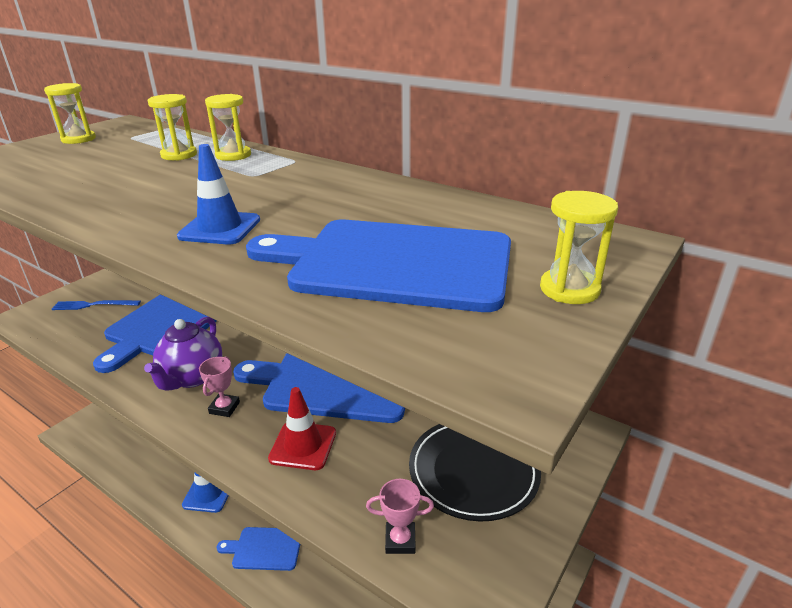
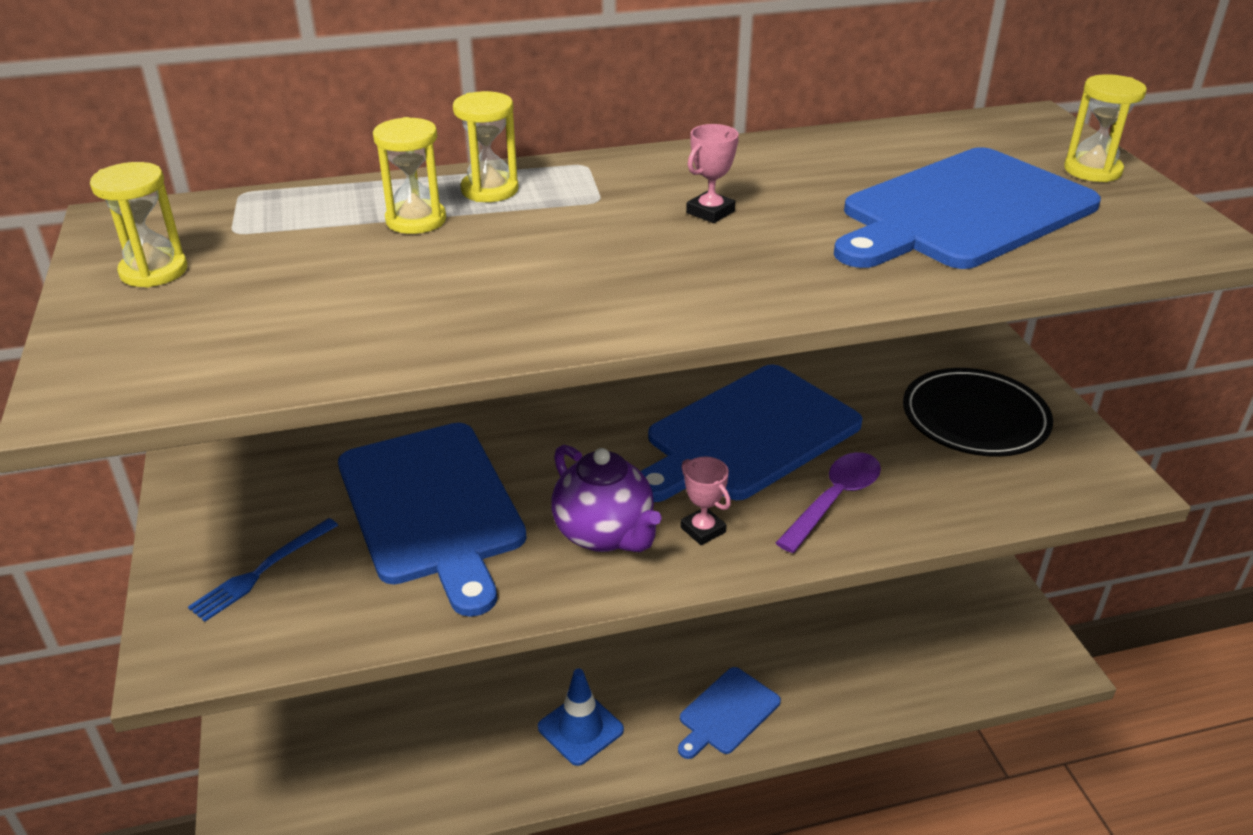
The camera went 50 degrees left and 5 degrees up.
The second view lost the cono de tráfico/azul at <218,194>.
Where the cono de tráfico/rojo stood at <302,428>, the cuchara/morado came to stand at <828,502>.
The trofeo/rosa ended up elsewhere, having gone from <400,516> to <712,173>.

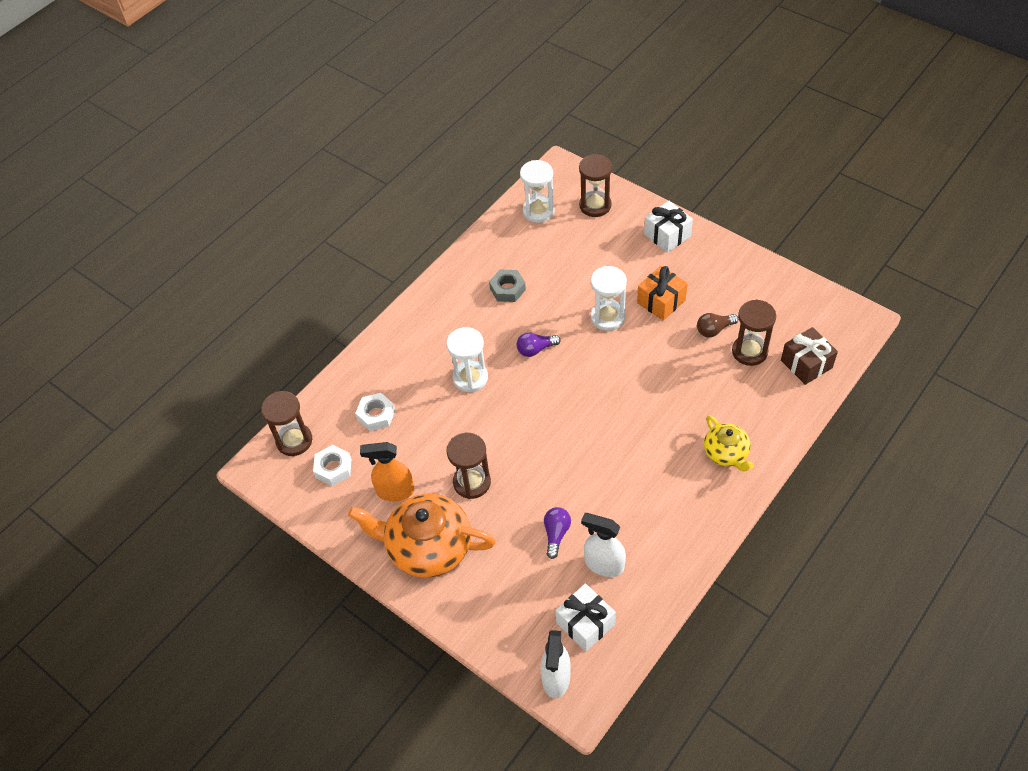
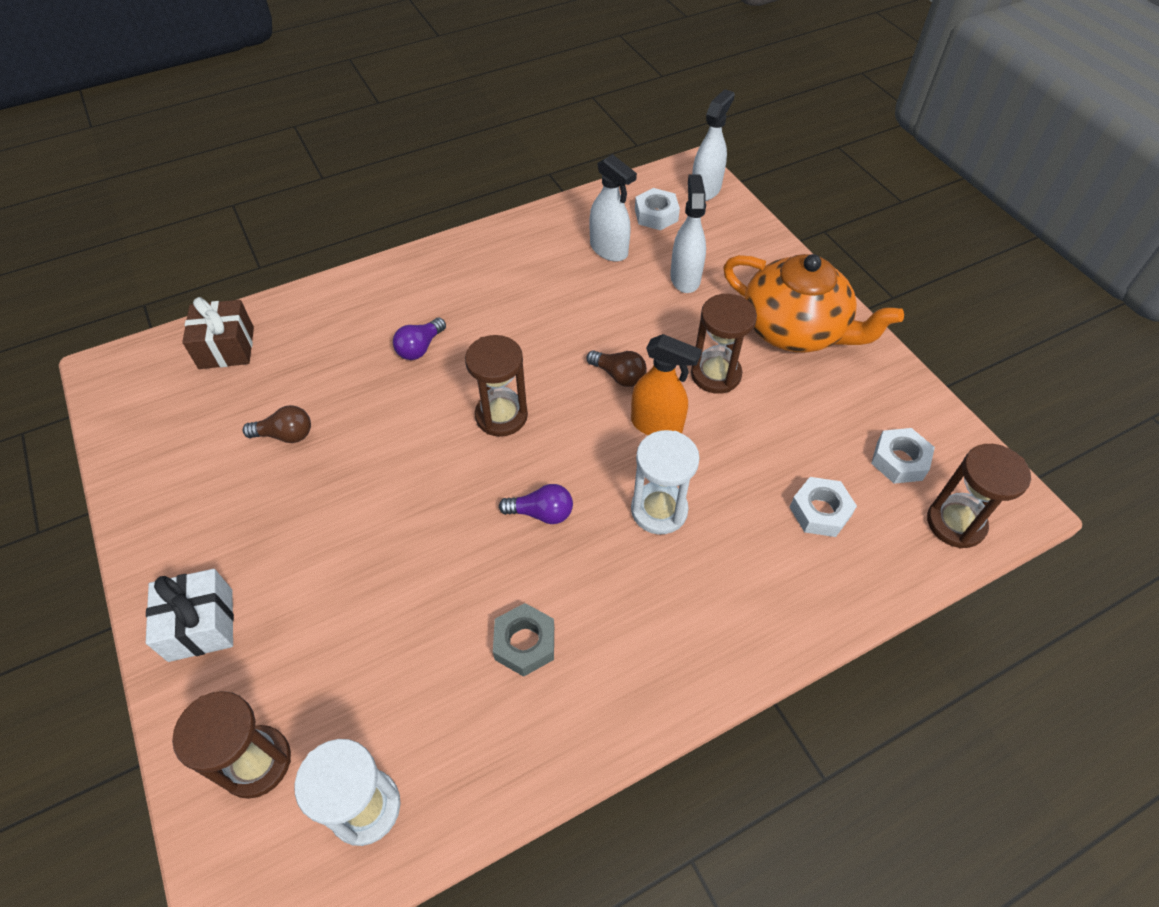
The camera went 160 degrees left and 0 degrees up.
The second view lost the reloj de arena/blanco at <609,298>.
The second view lost the regalo/naranja at <662,293>.
The reloj de arena/marrón ended up elsewhere, having gone from <754,332> to <496,386>.
The second view lost the tetera/amarillo at <729,443>.
The pulverizador/naranja ended up elsewhere, having gone from <387,471> to <666,384>.
The bombilla/morado ended up elsewhere, having gone from <557,533> to <419,338>.
Where the regalo/blanco stood at <586,617>, the tuerca/blanco came to stand at <657,209>.
The second view gained the pulverizador/blanco at <688,233>.
The second view gained the bombilla/marrón at <616,368>.

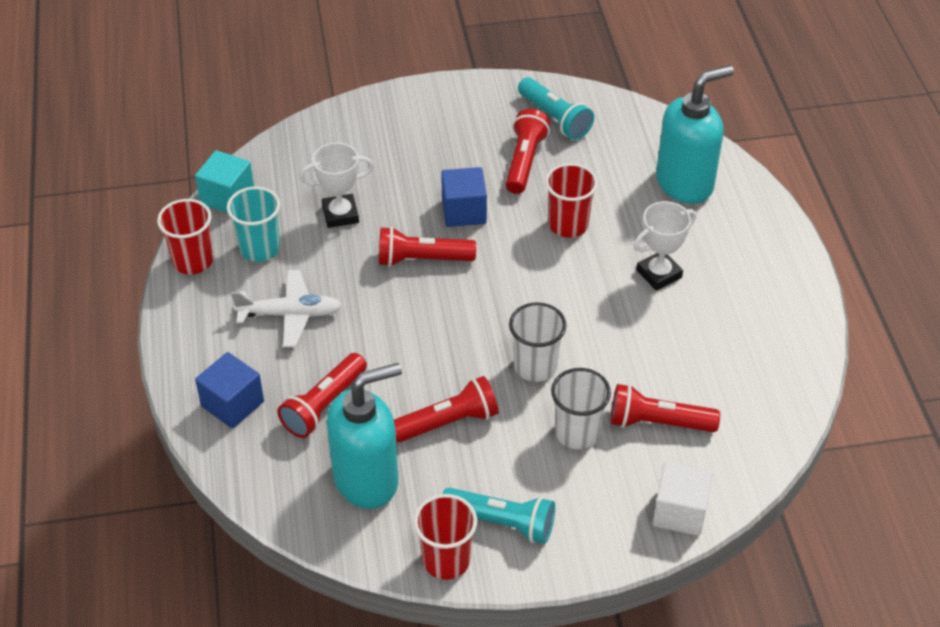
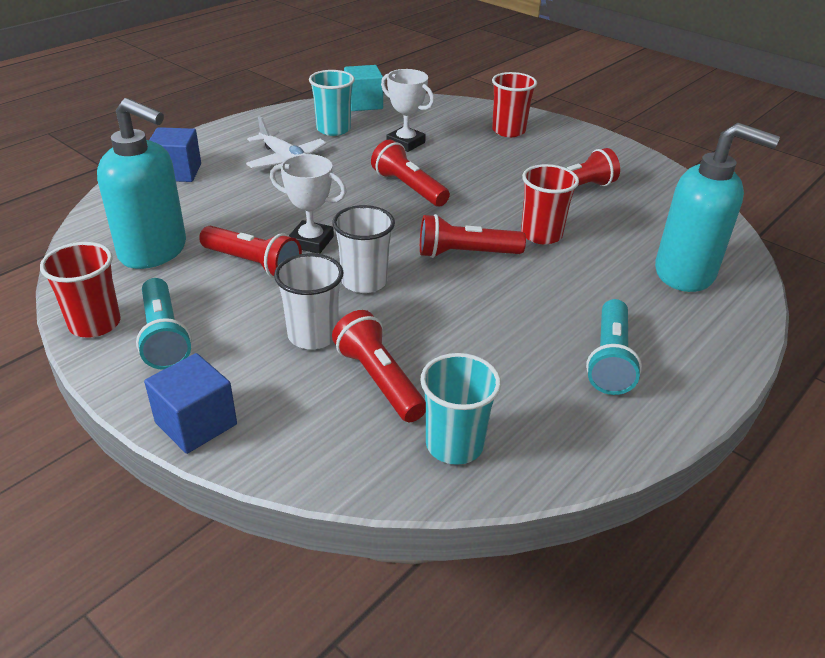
The camera went 50 degrees right and 10 degrees down.
The lámpara de mano/turquesa ended up elsewhere, having gone from <556,108> to <614,347>.
The cubo/azul ended up elsewhere, having gone from <464,197> to <190,403>.
The vaso/rojo ended up elsewhere, having gone from <185,236> to <514,104>.
The trofeo/blanco ended up elsewhere, having gone from <664,246> to <308,204>.
The lámpara de mano/rojo ended up elsewhere, having gone from <322,395> to <473,236>.
The second view lost the cubo/blanco at <683,498>.
The second view gained the vaso/turquesa at <460,409>.

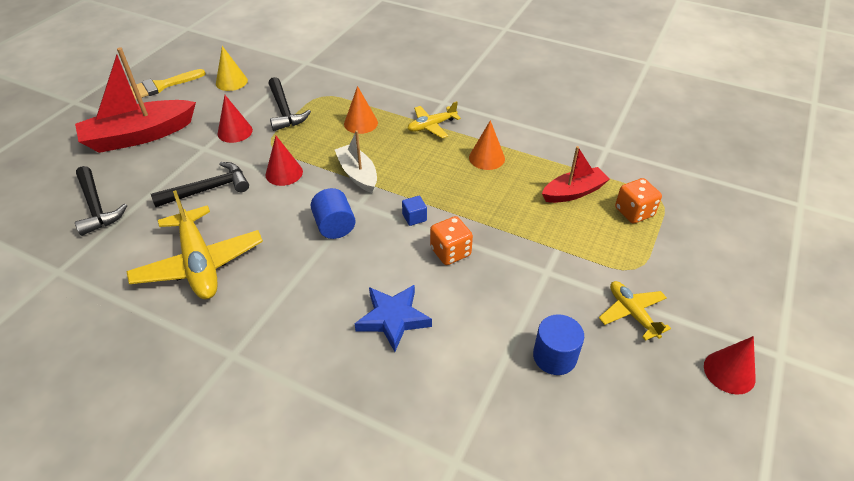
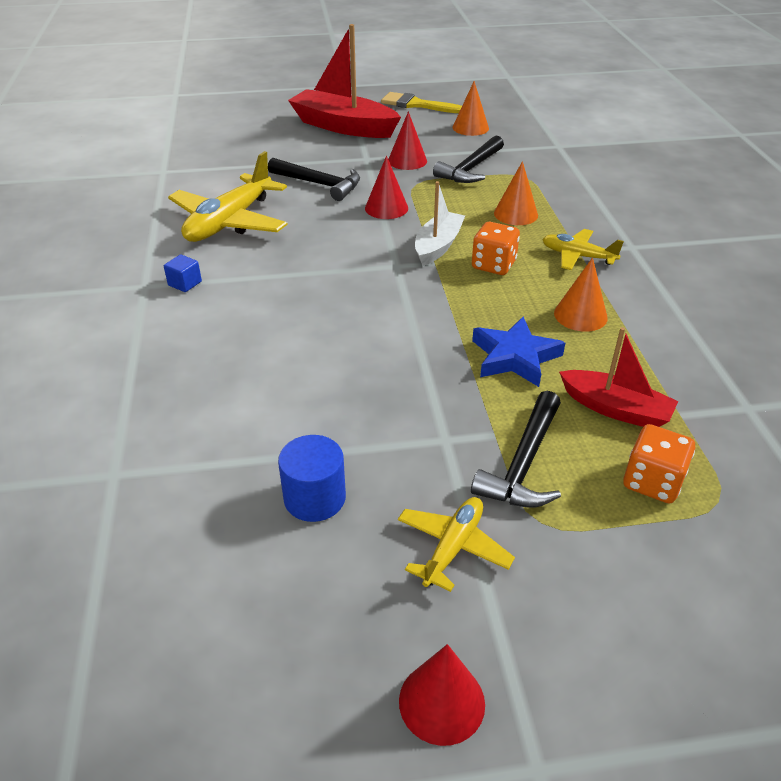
The camera went 55 degrees right and 5 degrees down.
What was the cono/amarillo at <232,68> turned into the cono/naranja at <470,108>.
The martillo/negro ended up elsewhere, having gone from <101,201> to <516,449>.
The second view lost the cilindro/azul at <333,213>.
The cubo/azul ended up elsewhere, having gone from <414,211> to <183,273>.
The dado/naranja ended up elsewhere, having gone from <451,240> to <496,248>.
The estrella/azul ended up elsewhere, having gone from <393,318> to <518,352>.

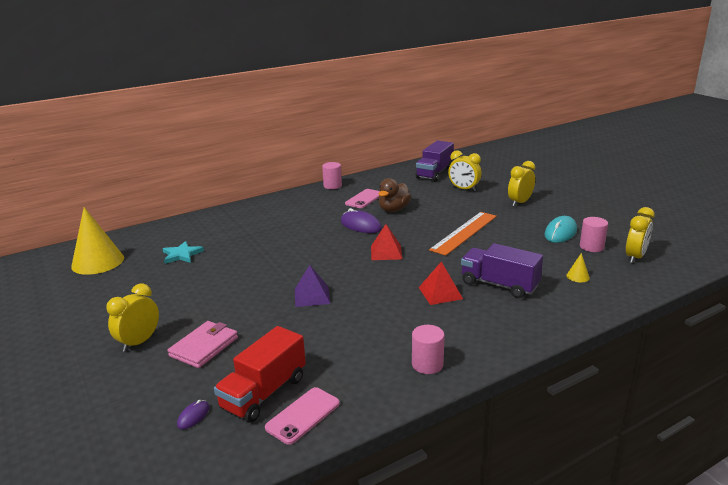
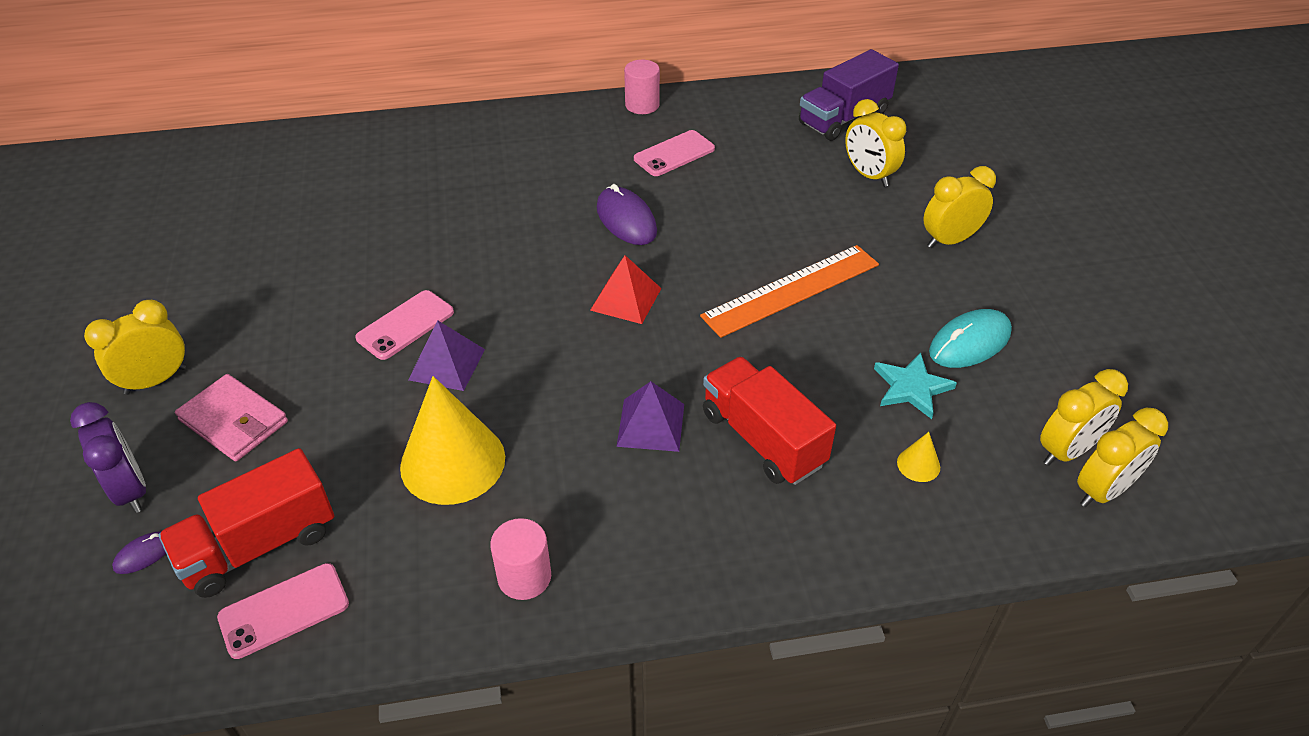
The camera went 20 degrees right and 20 degrees up.
The second view lost the pato/marrón at <395,195>.
The cono/amarillo ended up elsewhere, having gone from <97,241> to <452,440>.
The second view lost the cilindro/rosa at <594,234>.
The estrella/turquesa ended up elsewhere, having gone from <183,252> to <915,386>.
What was the camión/morado at <502,270> turned into the camión/rojo at <769,421>.
What was the pirámide/rojo at <440,283> turned into the pirámide/morado at <650,416>.
The cartera/rosa at <203,344> ended up facing another way, 75 degrees clockwise from before.
The second view gained the móvil/rosa at <404,325>.
The second view gained the despertador/morado at <108,457>.
The second view gained the despertador/amarillo at <1122,457>.

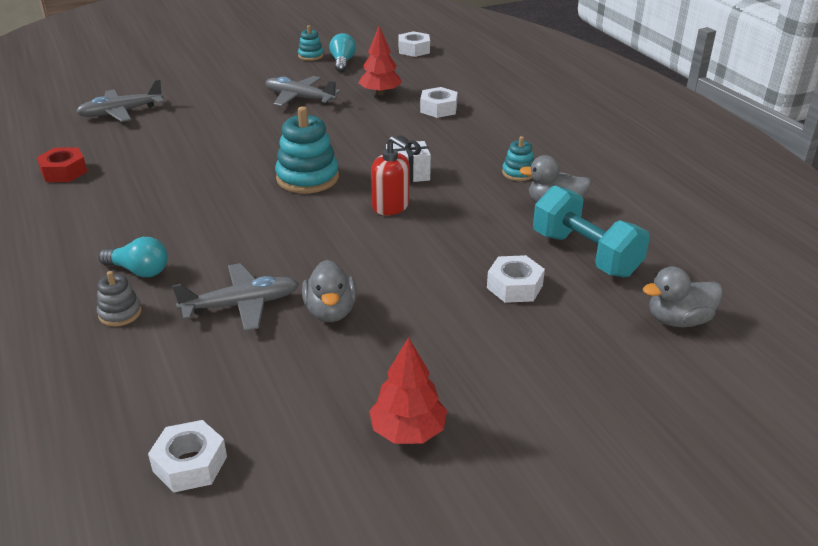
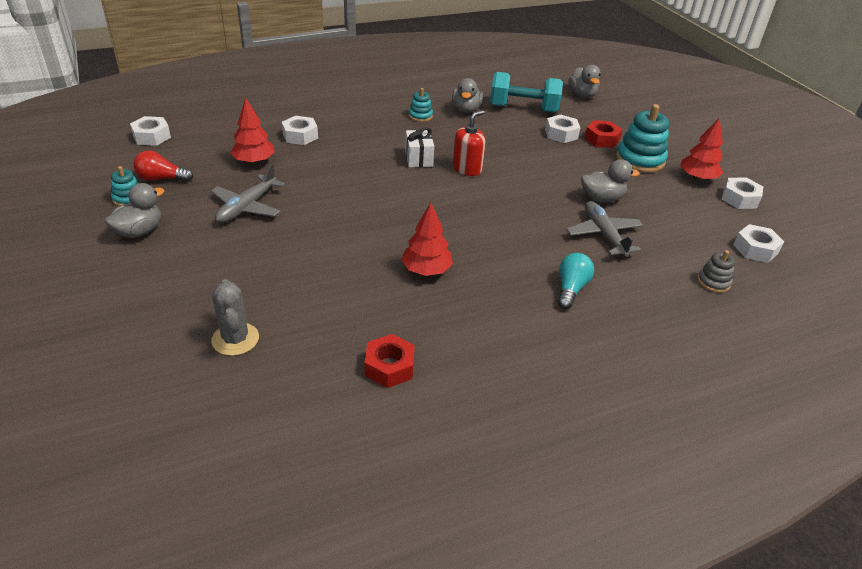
The camera went 90 degrees left and 5 degrees up.
What was the bombilla/turquesa at <342,52> turned into the bombilla/rojo at <163,166>.
Where the avión/gris stood at <120,100>, the cactus/gris came to stand at <235,317>.
The juguete apilable/turquesa ended up elsewhere, having gone from <307,149> to <642,138>.
The mancuerna/turquesa at <591,231> ended up facing another way, 45 degrees clockwise from before.
The juguete apilable/gris ended up elsewhere, having gone from <119,298> to <716,271>.
The second view gained the tuerca/rojo at <603,134>.
The second view gained the tuerca/blanco at <742,193>.
The second view gained the pato/gris at <134,210>.
The second view gained the árbol/rojo at <427,239>.

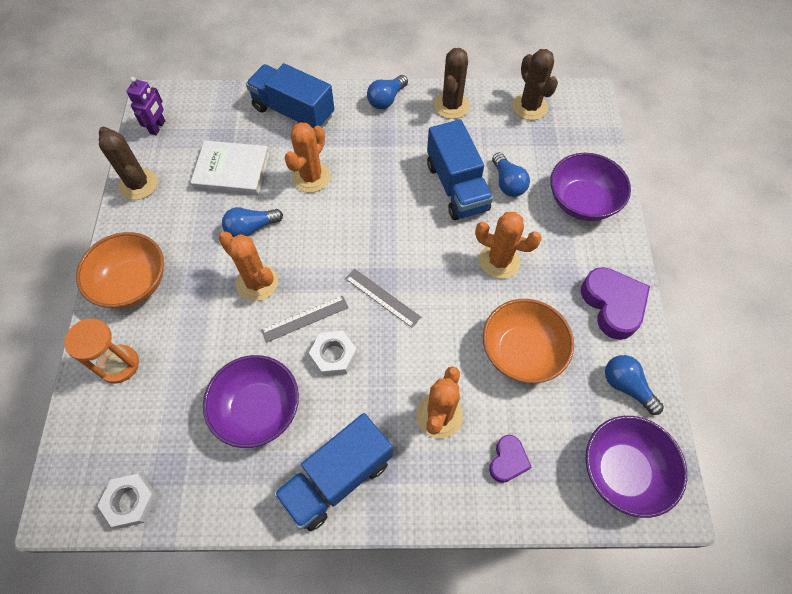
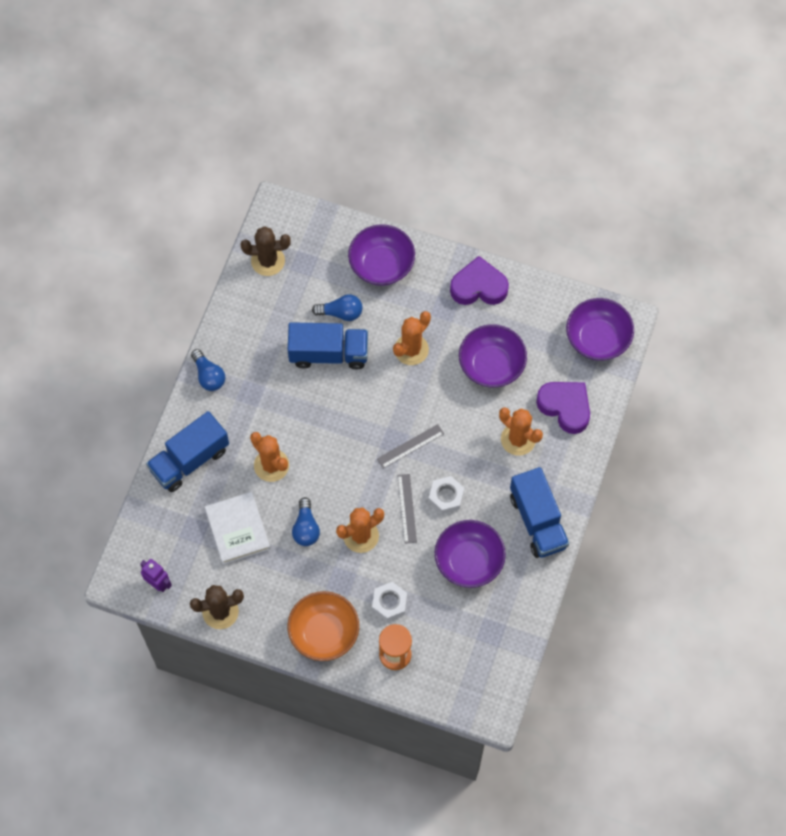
The camera went 70 degrees left and 5 degrees up.
The second view lost the cactus/marrón at <452,83>.
The libro/blanco at <230,168> ended up facing another way, 45 degrees counterclockwise from before.
What was the cuenco/naranja at <528,341> turned into the cuenco/morado at <493,356>.
The second view lost the bombilla/azul at <634,385>.
The size of the corazón/morado at <510,459> changed by a factor of 1.77.
The tuerca/blanco ended up elsewhere, having gone from <128,501> to <389,601>.

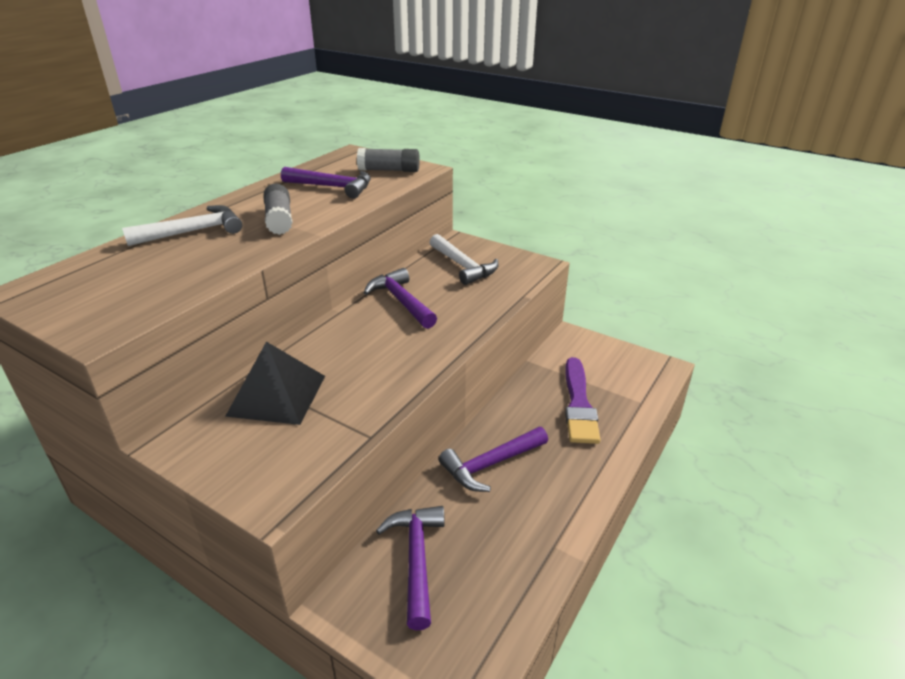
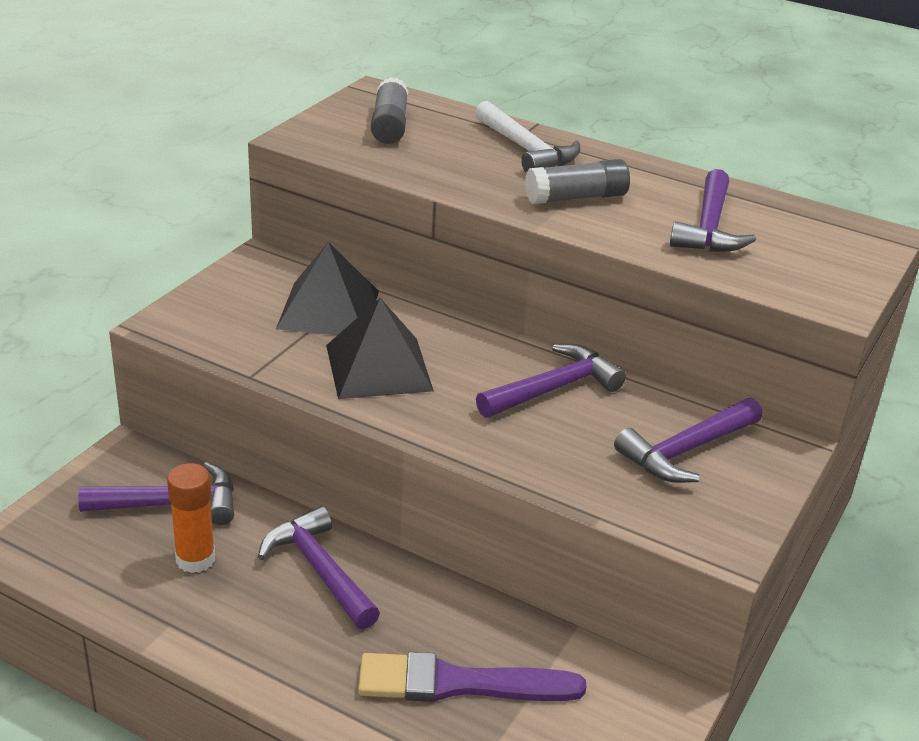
The camera went 85 degrees right and 0 degrees up.
The barra de pegamento/gris ended up elsewhere, having gone from <388,160> to <389,110>.
What was the martillo/blanco at <464,259> turned into the martillo/morado at <688,440>.
The second view gained the pirámide/negro at <380,348>.
The second view gained the barra de pegamento/naranja at <191,518>.

